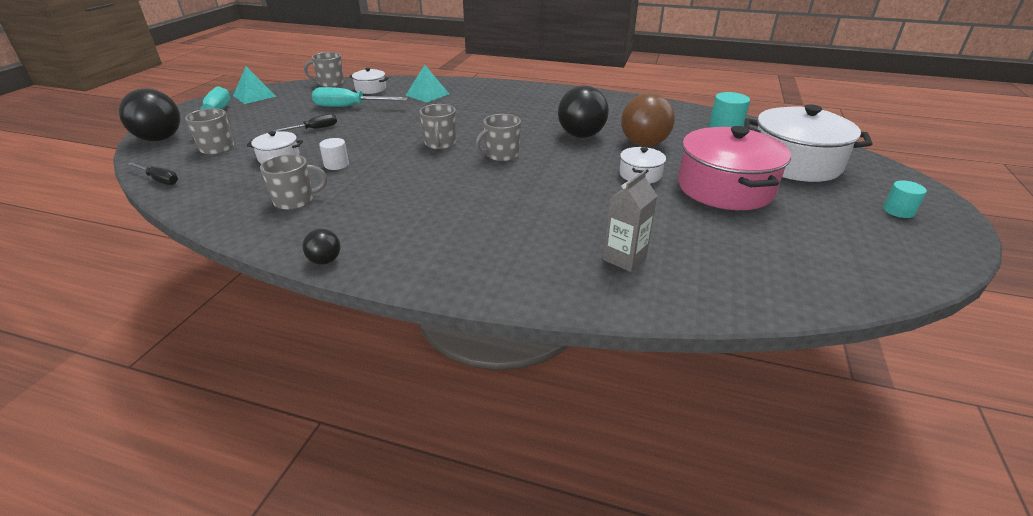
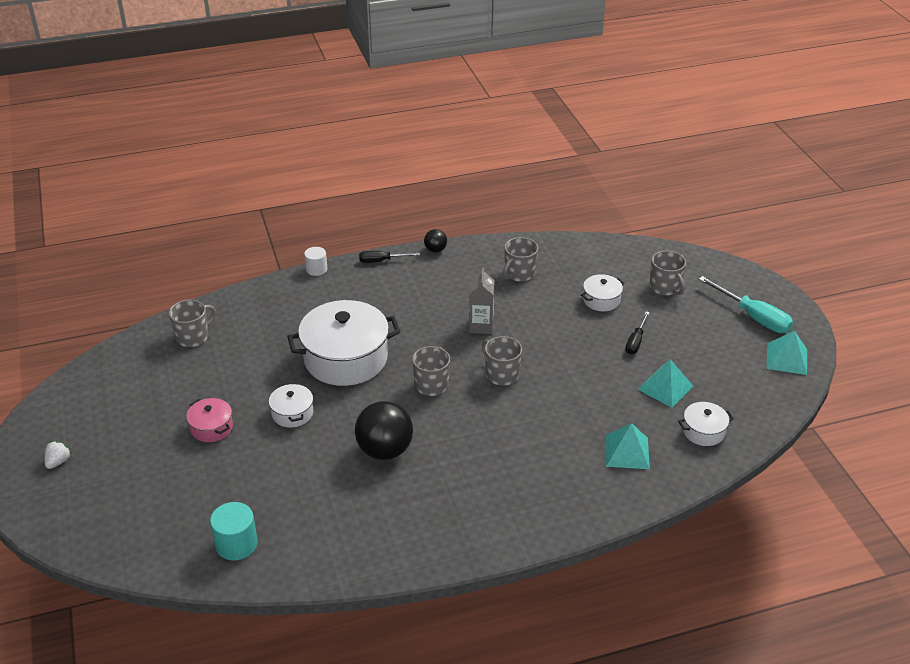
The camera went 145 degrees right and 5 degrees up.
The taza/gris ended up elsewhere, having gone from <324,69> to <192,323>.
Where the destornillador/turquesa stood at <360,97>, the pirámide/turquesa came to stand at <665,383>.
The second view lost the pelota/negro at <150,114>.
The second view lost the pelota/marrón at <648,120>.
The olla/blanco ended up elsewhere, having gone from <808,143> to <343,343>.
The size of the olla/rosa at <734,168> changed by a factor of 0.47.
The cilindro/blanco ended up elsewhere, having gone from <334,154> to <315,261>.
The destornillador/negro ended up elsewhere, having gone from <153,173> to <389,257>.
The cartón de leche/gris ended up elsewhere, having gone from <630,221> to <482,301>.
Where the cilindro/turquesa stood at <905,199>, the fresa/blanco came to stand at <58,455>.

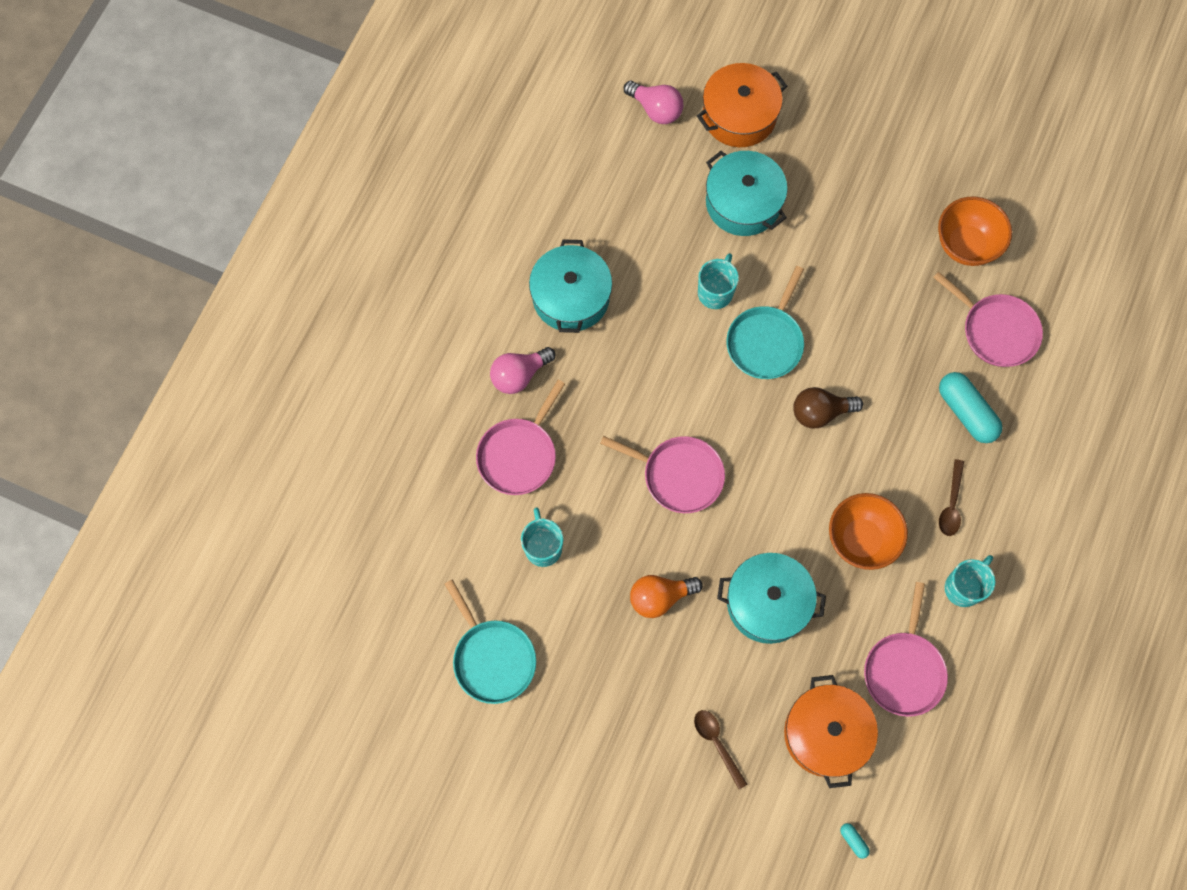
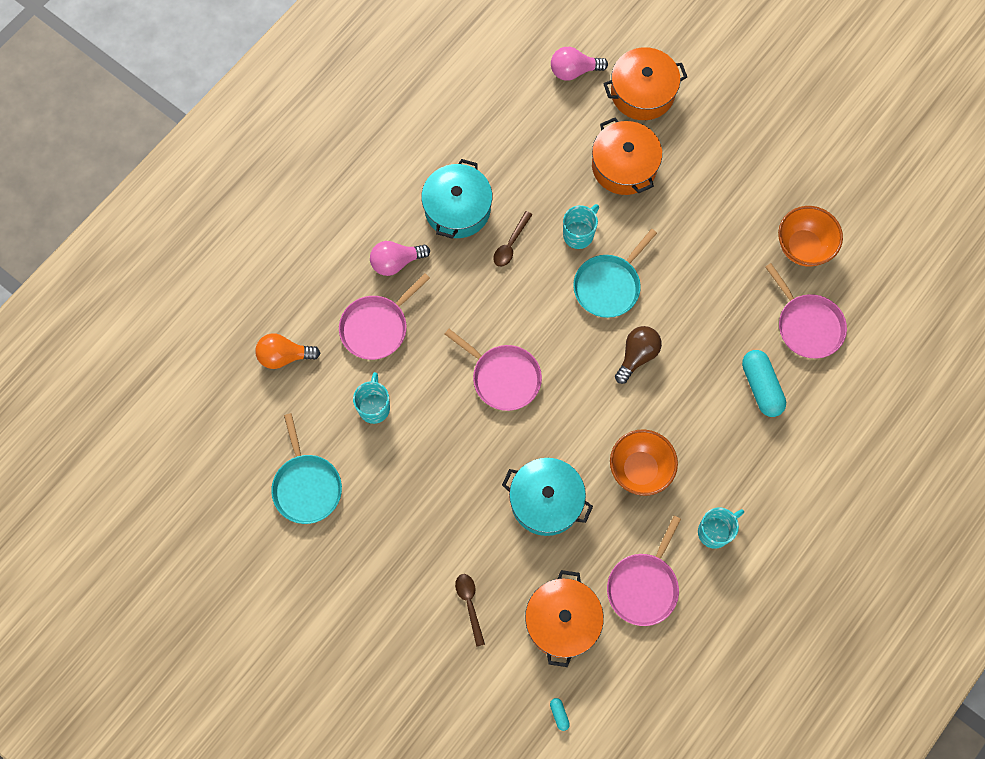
The camera went 15 degrees right and 0 degrees up.
The bombilla/rosa at <653,102> ended up facing another way, 120 degrees clockwise from before.
What was the olla/turquesa at <747,193> turned into the olla/naranja at <627,156>.
The bombilla/marrón at <828,407> ended up facing another way, 120 degrees clockwise from before.
The cuchara/marrón ended up elsewhere, having gone from <951,497> to <513,239>.
The bombilla/naranja ended up elsewhere, having gone from <666,596> to <287,351>.

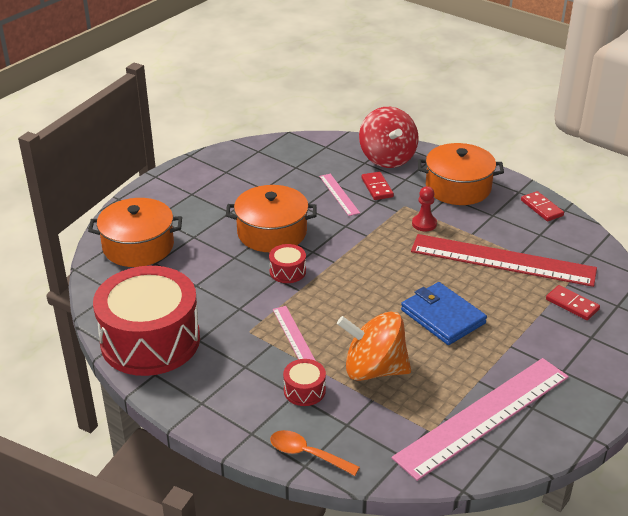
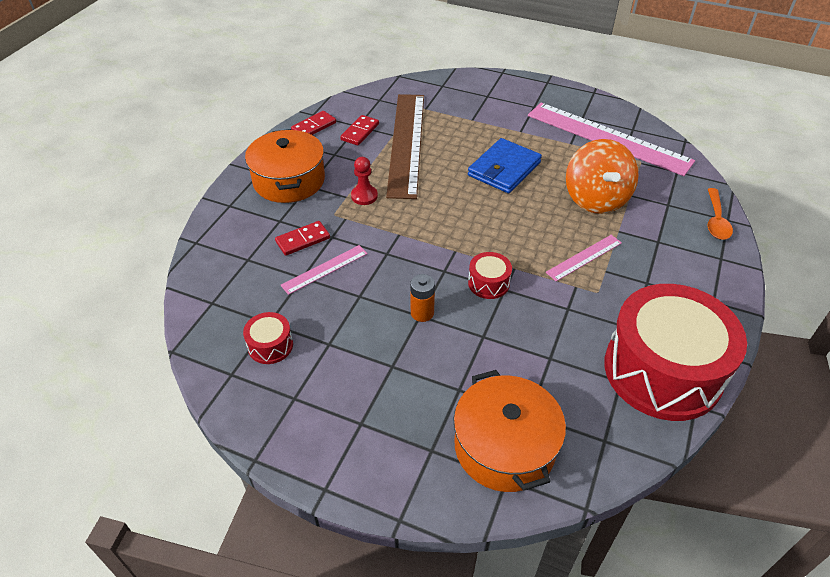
The camera went 105 degrees left and 10 degrees up.
The second view lost the peonza/rojo at <389,137>.
Where the olla/naranja stood at <271,218>, the pila/naranja came to stand at <422,298>.
What was the regla/rojo at <504,260> turned into the regla/marrón at <405,146>.
The ficha de dominó/rojo ended up elsewhere, having gone from <573,302> to <359,130>.
The tambor/rojo ended up elsewhere, having gone from <304,382> to <268,338>.

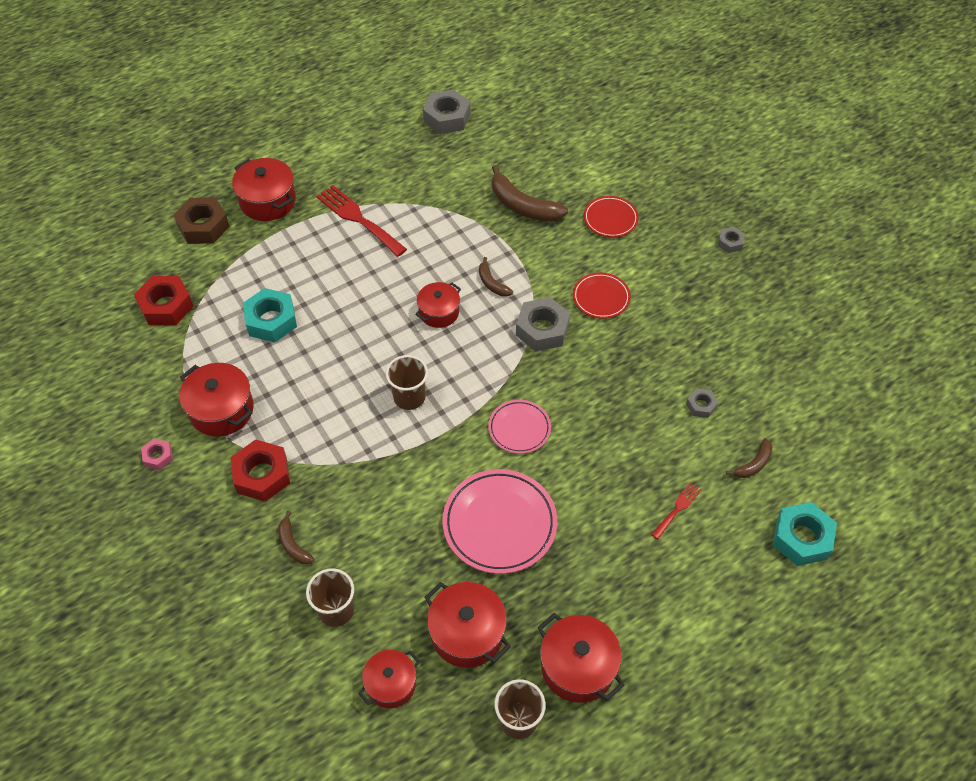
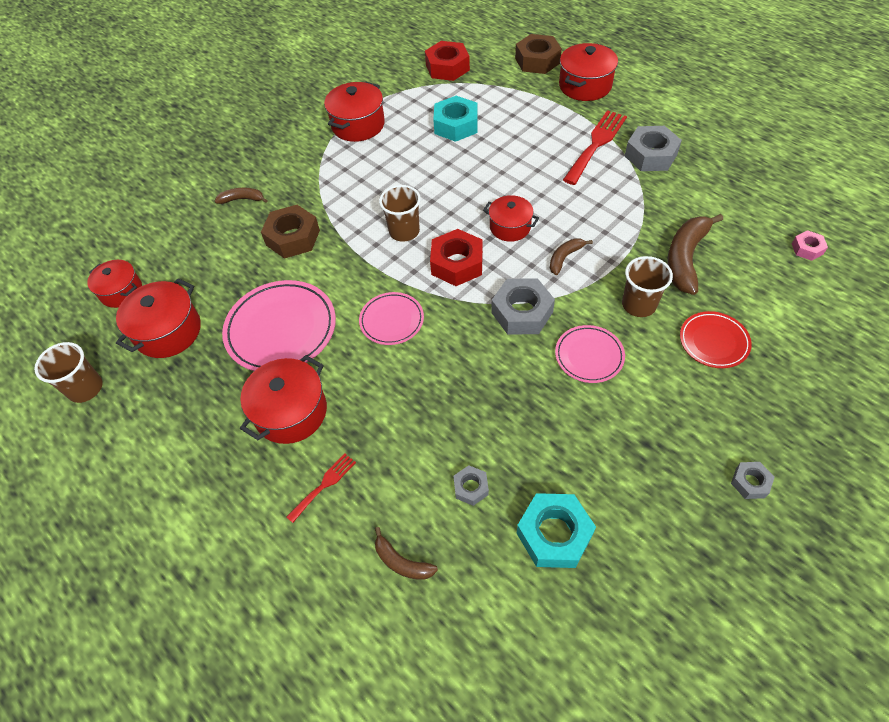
The camera went 80 degrees right and 0 degrees up.
The tuerca/gris ended up elsewhere, having gone from <447,111> to <653,148>.
What was the plato/rojo at <602,296> turned into the plato/rosa at <590,354>.
The tuerca/rosa ended up elsewhere, having gone from <157,454> to <810,245>.
The tuerca/rojo ended up elsewhere, having gone from <260,470> to <456,257>.
The tenedor/rojo at <676,510> ended up facing another way, 75 degrees counterclockwise from before.
The tuerca/turquesa ended up elsewhere, having gone from <804,534> to <556,530>.
The plátano/marrón at <296,537> ended up facing another way, 45 degrees clockwise from before.
The vaso/marrón ended up elsewhere, having gone from <330,597> to <647,286>.
The olla/rojo ended up elsewhere, having gone from <581,658> to <283,399>.
The second view gained the tuerca/marrón at <290,232>.

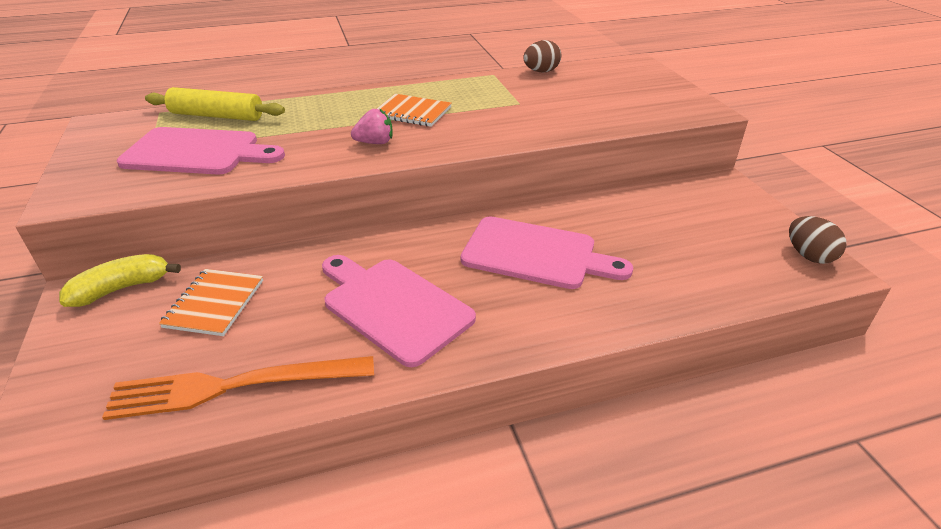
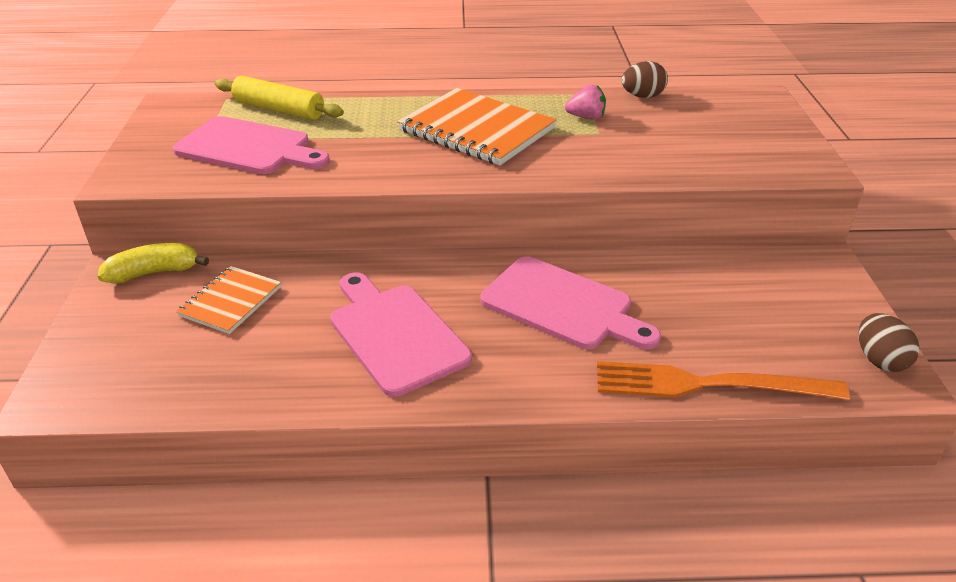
The camera went 15 degrees right and 0 degrees up.
The size of the cuaderno/naranja at <414,110> changed by a factor of 1.79.
The fresa/rosa ended up elsewhere, having gone from <371,126> to <585,101>.
The tenedor/naranja ended up elsewhere, having gone from <238,388> to <723,380>.

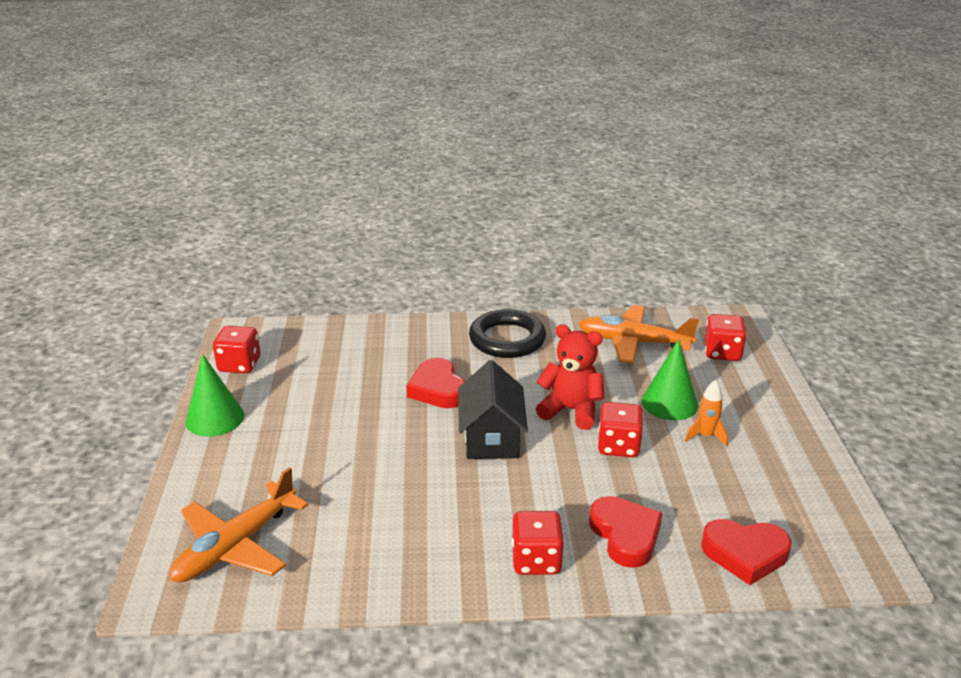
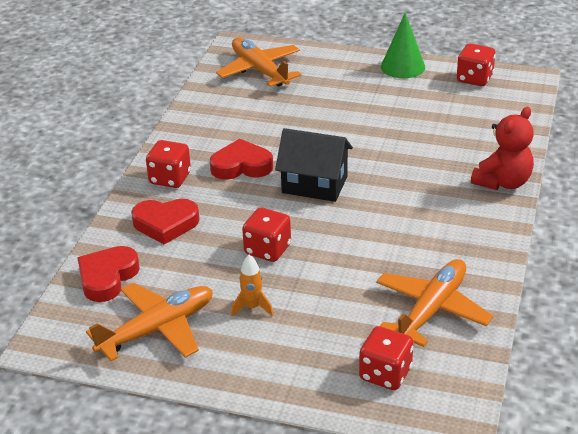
The camera went 110 degrees right and 5 degrees up.
The second view lost the anillo/negro at <507,333>.
The osito/rojo ended up elsewhere, having gone from <570,377> to <502,148>.
The second view lost the cono/verde at <670,379>.
The corazón/rojo ended up elsewhere, having gone from <435,383> to <241,159>.
The second view gained the avión/naranja at <149,322>.

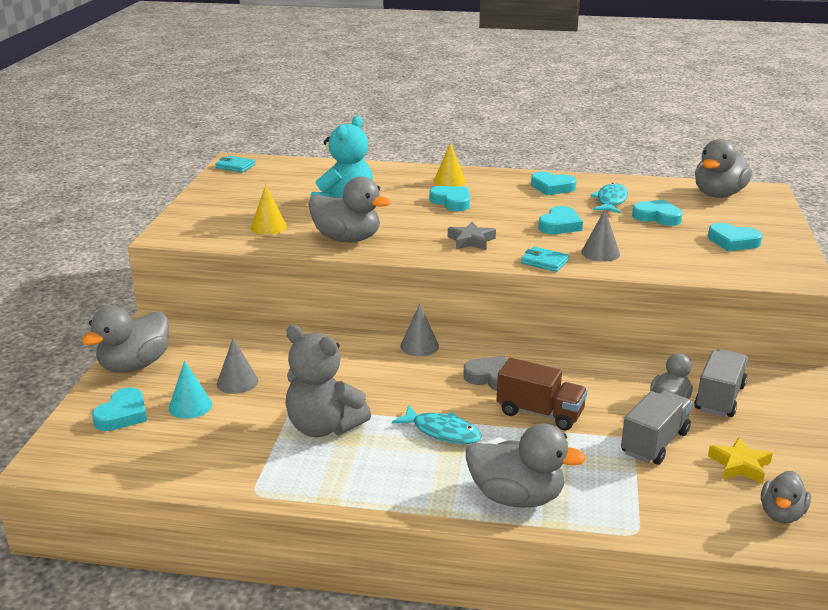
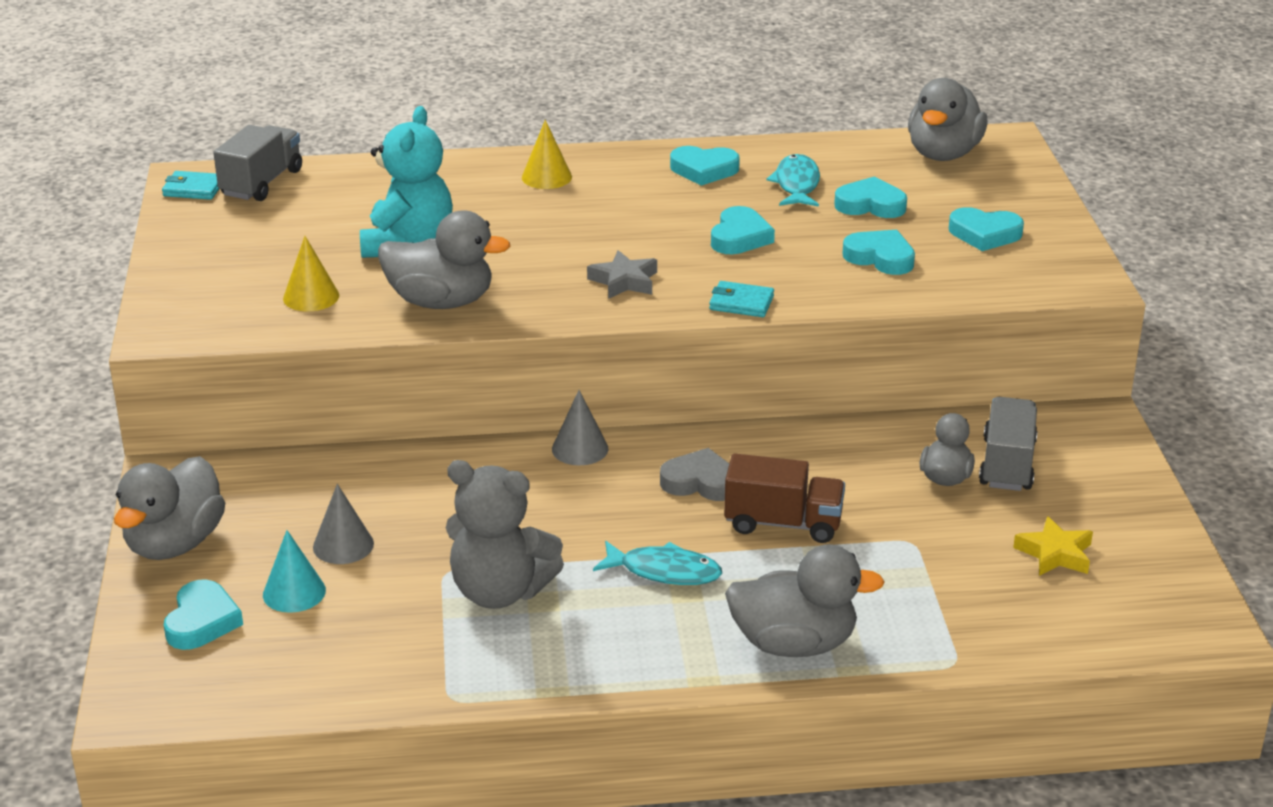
The camera went 15 degrees left and 5 degrees up.
The corazón/turquesa ended up elsewhere, having gone from <449,198> to <878,252>.
The second view lost the cono/gris at <600,236>.
The camión/gris ended up elsewhere, having gone from <657,427> to <258,163>.
The second view lost the pato/gris at <786,497>.

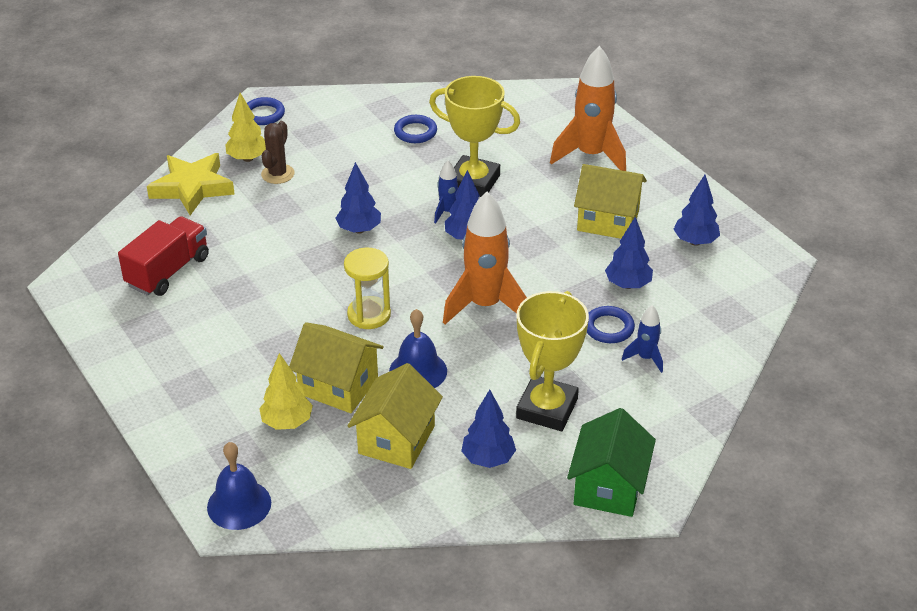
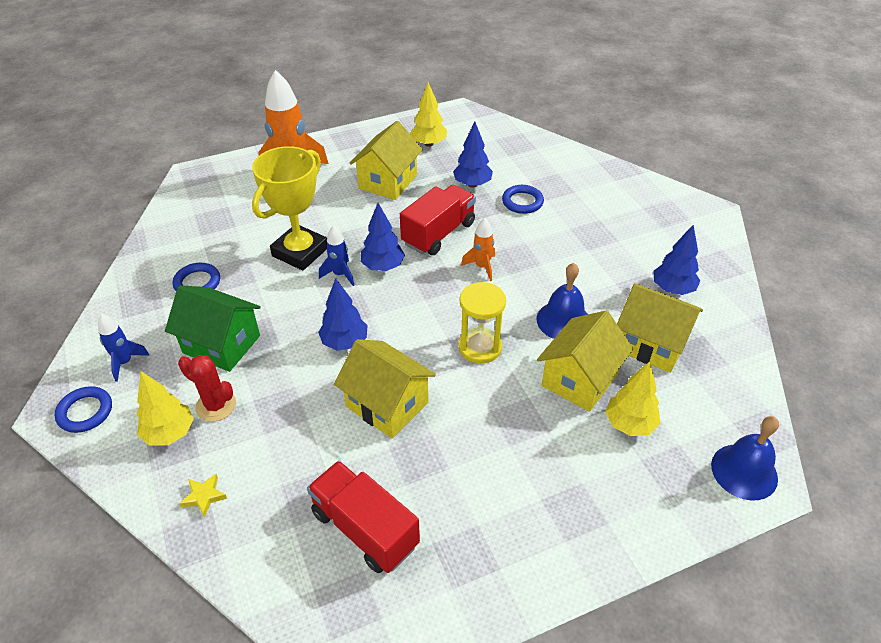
The camera went 80 degrees left and 5 degrees up.
What was the cactus/marrón at <277,152> turned into the cactus/rojo at <207,388>.
The size of the estrella/amarillo at <191,184> changed by a factor of 0.41.
What was the árbol/azul at <696,210> turned into the árbol/amarillo at <428,114>.
The size of the cohete/naranja at <485,257> changed by a factor of 0.48.
The second view lost the trofeo/amarillo at <552,361>.
The cohete/azul ended up elsewhere, having gone from <642,339> to <123,348>.
The casa/verde ended up elsewhere, having gone from <611,462> to <213,328>.
The second view gained the camión/rojo at <438,220>.
The second view gained the casa/amarillo at <385,388>.

